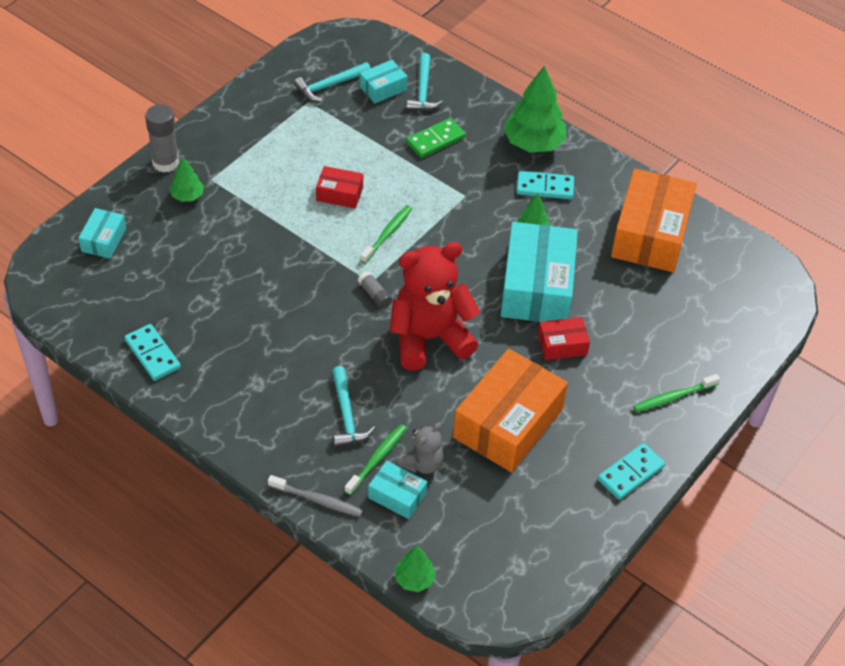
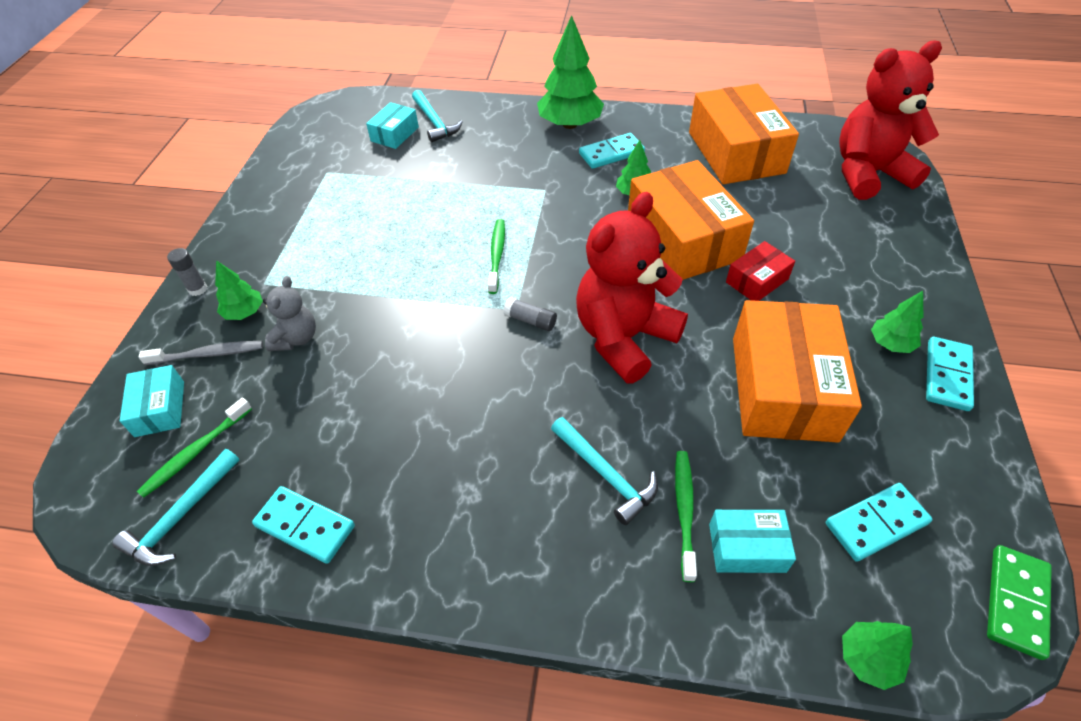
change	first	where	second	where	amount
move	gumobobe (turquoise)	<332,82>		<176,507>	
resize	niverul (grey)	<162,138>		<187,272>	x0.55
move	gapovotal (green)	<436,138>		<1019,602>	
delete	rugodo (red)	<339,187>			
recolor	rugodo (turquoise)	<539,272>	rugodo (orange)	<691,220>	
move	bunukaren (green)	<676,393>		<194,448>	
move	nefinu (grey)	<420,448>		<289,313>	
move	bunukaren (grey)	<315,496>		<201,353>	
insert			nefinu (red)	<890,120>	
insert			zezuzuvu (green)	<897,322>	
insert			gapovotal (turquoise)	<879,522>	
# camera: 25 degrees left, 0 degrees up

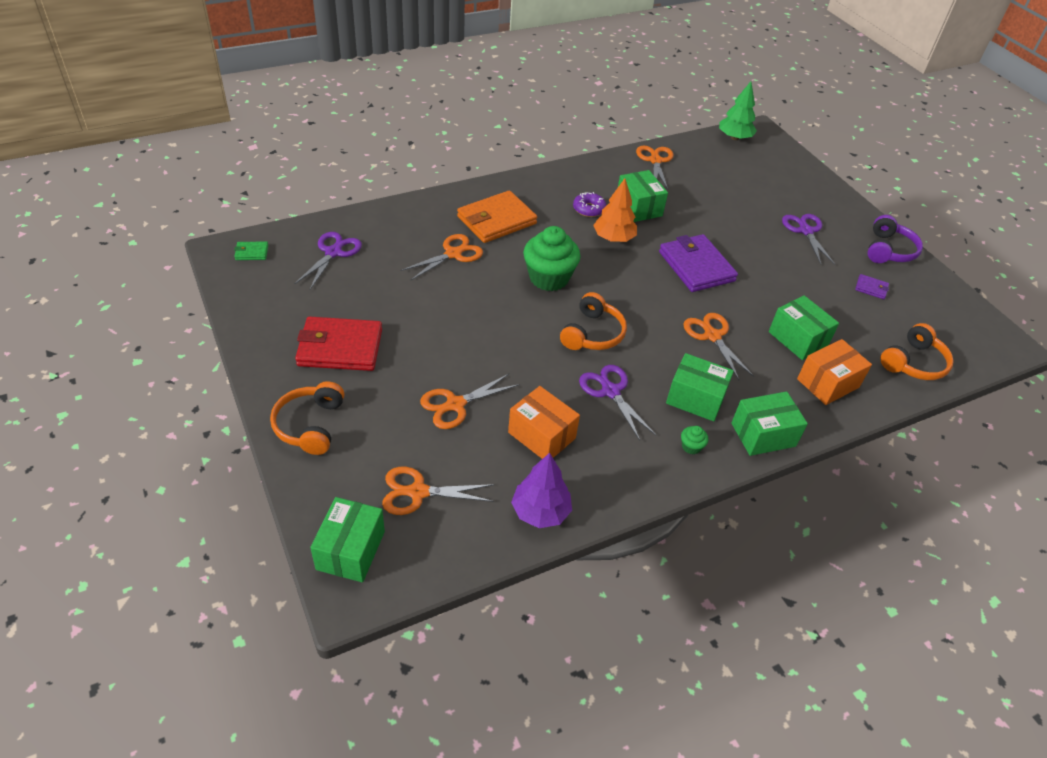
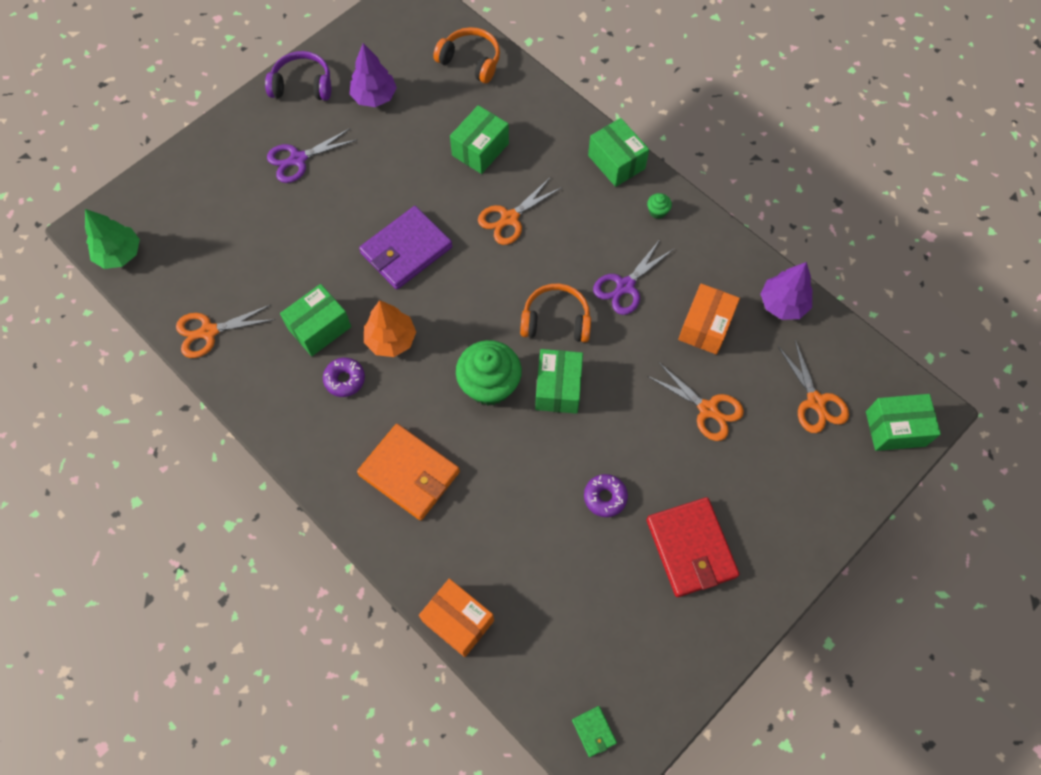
change	first	where	second	where	amount
delete	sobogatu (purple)	<328,260>			
delete	sobogatu (orange)	<442,257>			
replace	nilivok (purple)	<872,286>	zezuzuvu (purple)	<373,75>	
move	rugodo (orange)	<834,372>		<456,618>	
move	rugodo (green)	<700,387>		<559,381>	
delete	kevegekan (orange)	<307,418>			
insert			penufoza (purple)	<606,495>	
# camera: 105 degrees left, 20 degrees up

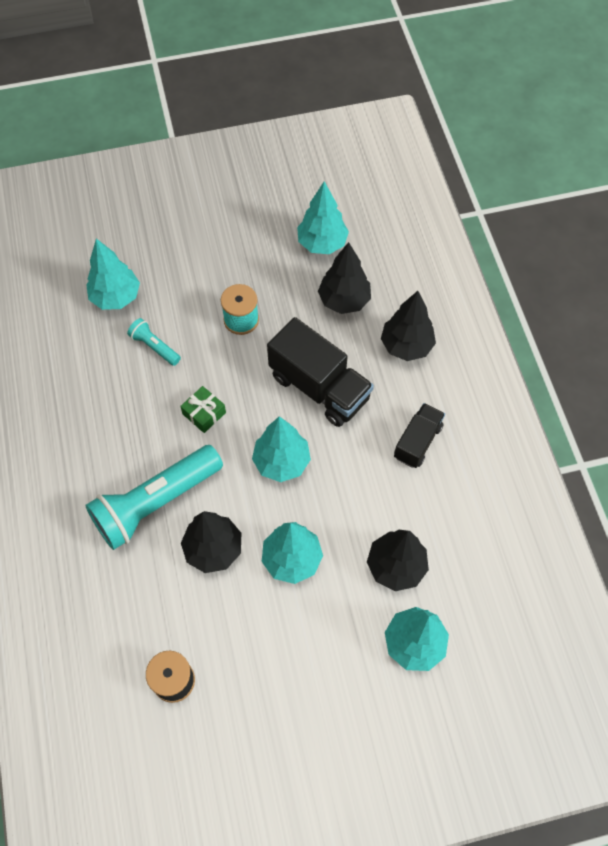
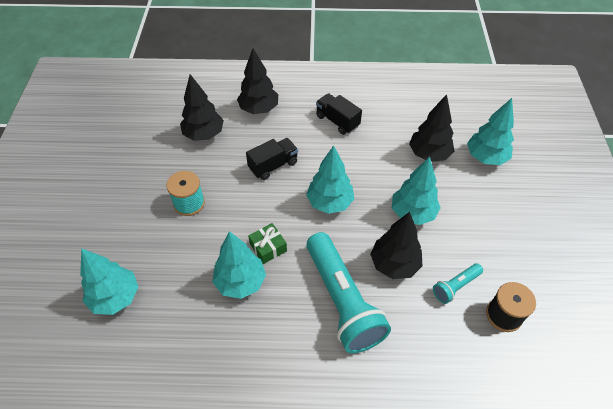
change	first	where	second	where	amount
move	zezuzuvu (turquoise)	<323,217>		<239,265>	
resize	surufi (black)	<320,372>		<272,159>	x0.59
move	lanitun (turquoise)	<154,342>		<458,283>	
# camera: 75 degrees left, 10 degrees down

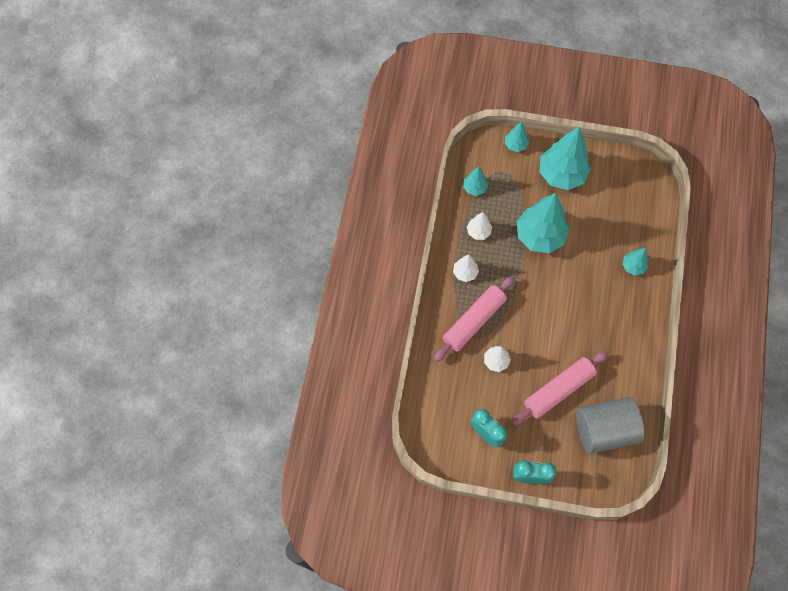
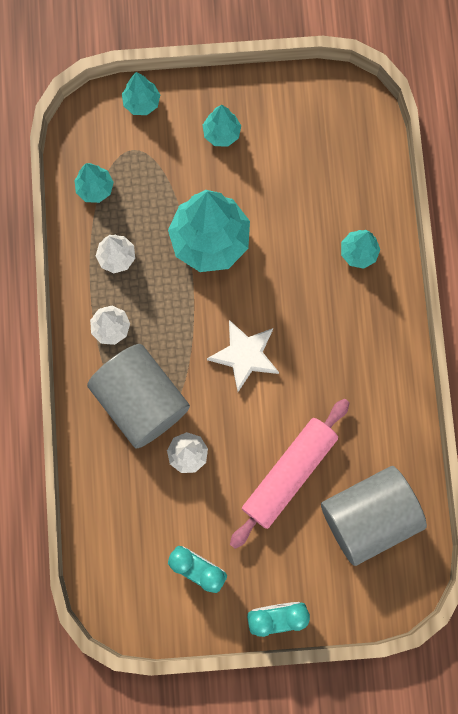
change	first	where	second	where	amount
resize	zezuzuvu (turquoise)	<565,158>		<221,125>	x0.49
replace	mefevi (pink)	<474,319>	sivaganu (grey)	<138,396>	
insert			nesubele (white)	<243,356>	
# camera: 15 degrees left, 10 degrees up

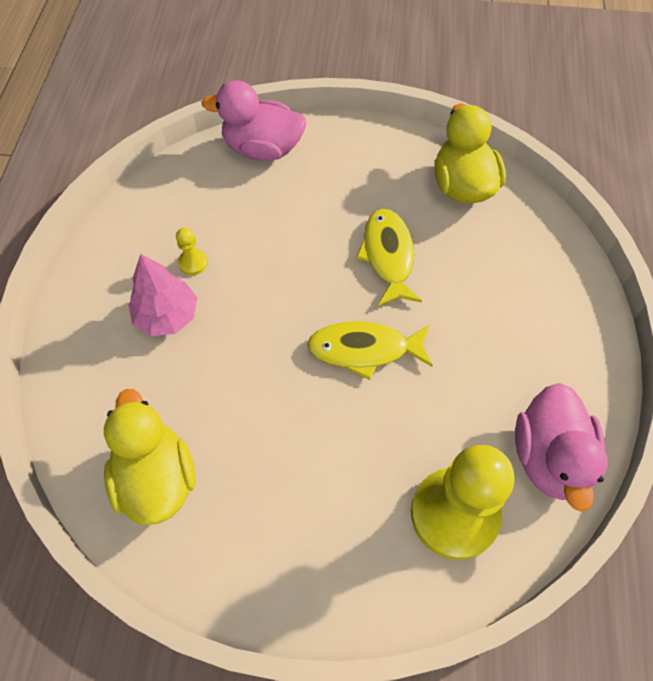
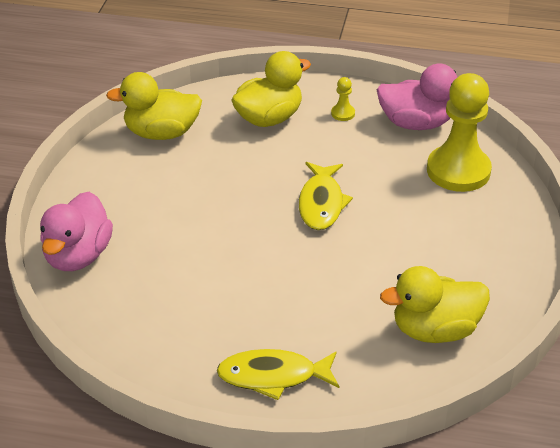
change	first	where	second	where	amount
move	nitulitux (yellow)	<389,257>		<278,374>	
move	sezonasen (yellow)	<192,251>		<343,99>	
delete	zezuzuvu (pink)	<163,295>			
insert			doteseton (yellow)	<271,89>	
# camera: 85 degrees left, 20 degrees down

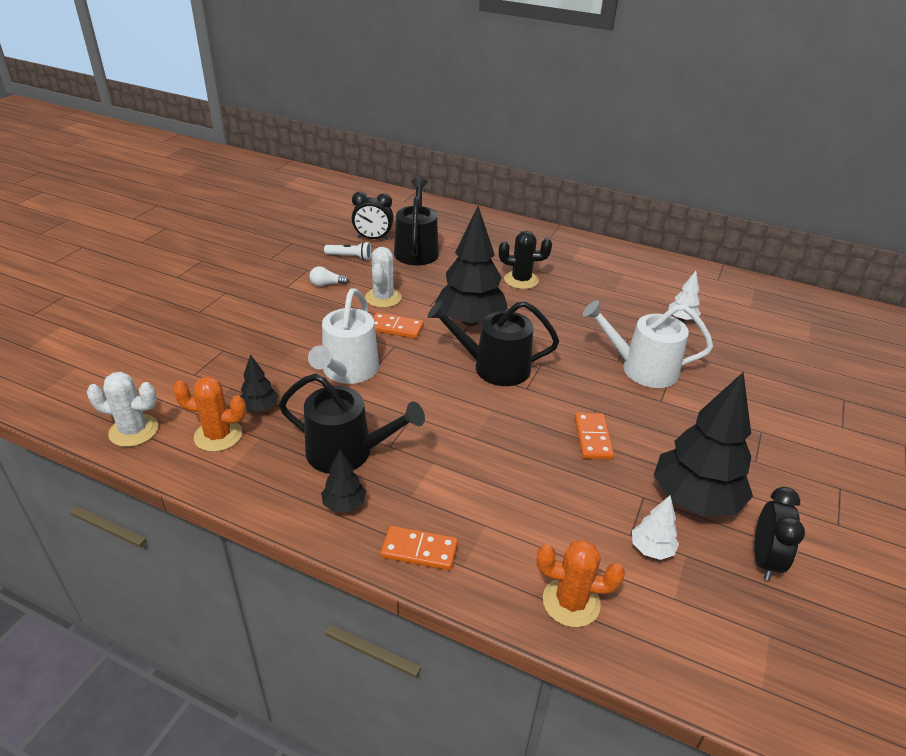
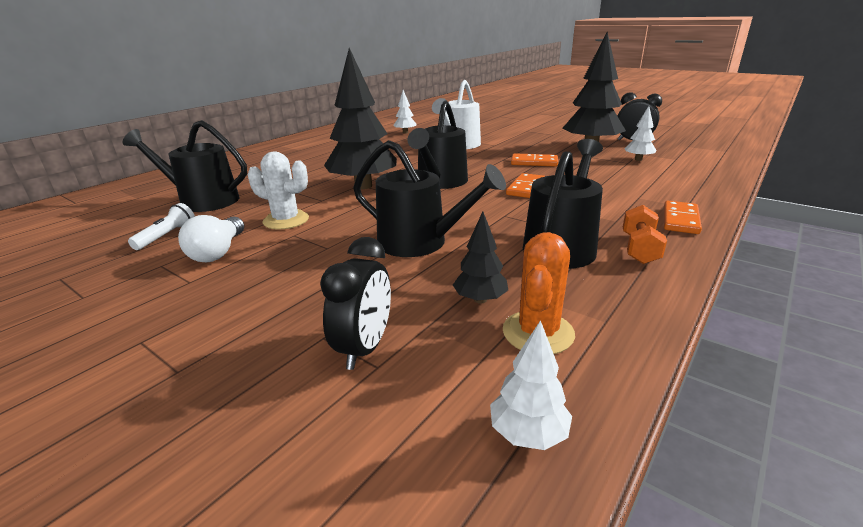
change	first	where	second	where	amount
move	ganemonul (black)	<373,216>		<355,303>	
delete	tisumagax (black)	<525,260>			
resize	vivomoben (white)	<329,276>		<211,238>	x1.59
recolor	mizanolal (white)	<343,336>	mizanolal (black)	<429,198>	
move	gapovotal (orange)	<398,326>		<525,185>	
replace	tisumagax (white)	<122,409>	zezuzuvu (white)	<531,385>	
replace	zezuzuvu (black)	<343,480>	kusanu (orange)	<645,234>	
delete	tisumagax (orange)	<580,583>			
# camera: 75 degrees left, 10 degrees down

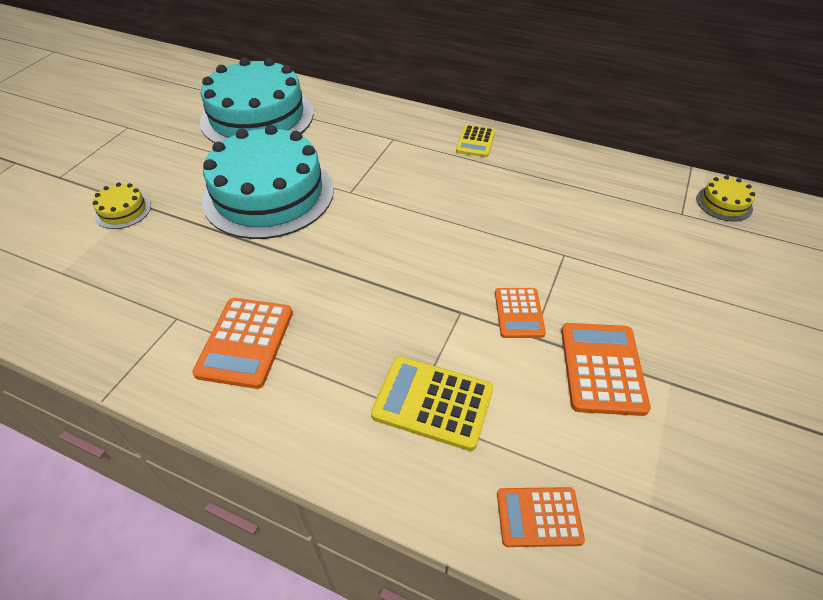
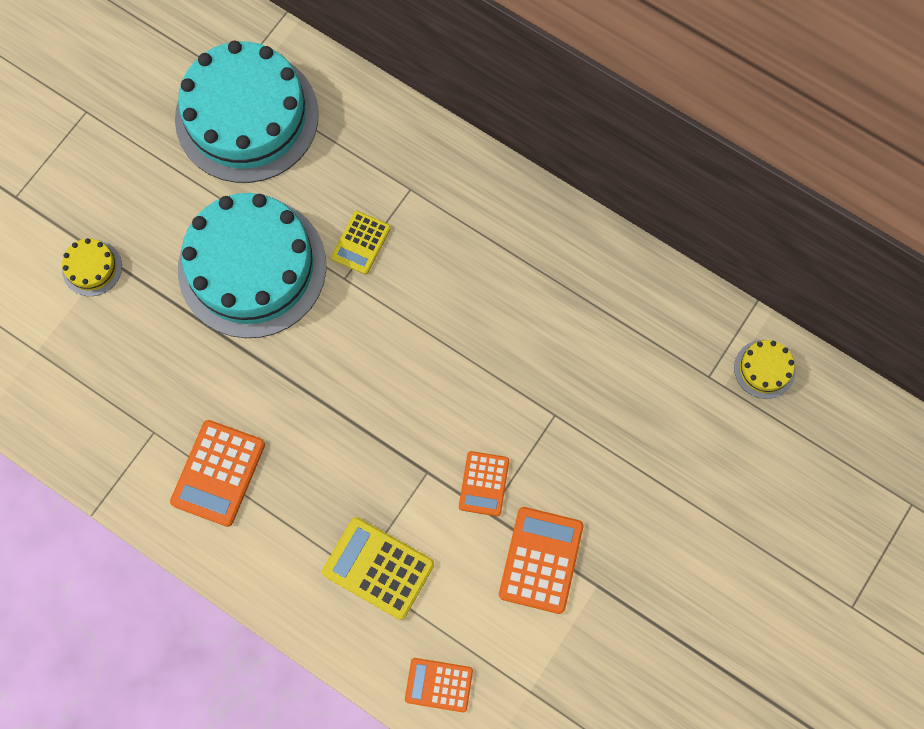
change	first	where	second	where	amount
move	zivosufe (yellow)	<475,141>		<361,242>	
# camera: 10 degrees right, 25 degrees up

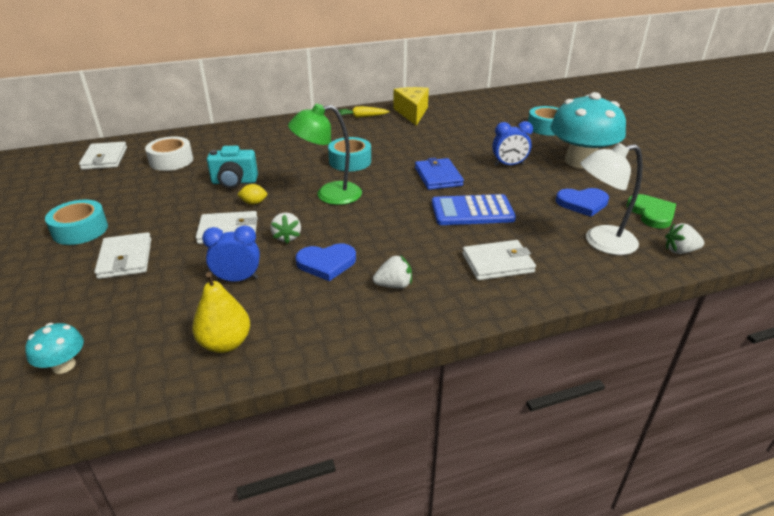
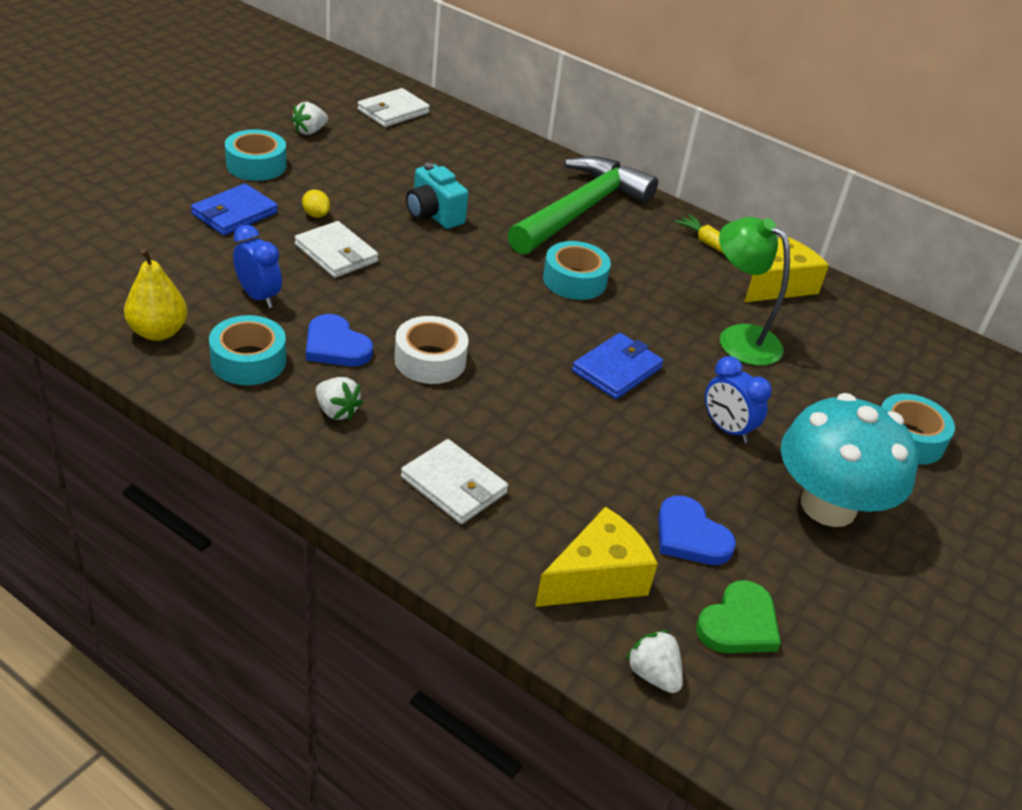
change	first	where	second	where	amount
move	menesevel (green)	<325,154>		<754,291>	
move	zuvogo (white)	<169,153>		<431,350>	
replace	menesevel (white)	<611,199>	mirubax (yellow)	<596,557>	
move	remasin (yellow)	<252,194>		<316,203>	
delete	zivosufe (blue)	<474,209>			
move	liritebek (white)	<286,228>		<309,118>	
recolor	nilivok (white)	<122,255>	nilivok (blue)	<234,209>	
delete	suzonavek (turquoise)	<54,348>			
insert			gumobobe (green)	<582,205>	
insert			zuvogo (turquoise)	<247,350>	
# camera: 50 degrees right, 5 degrees up

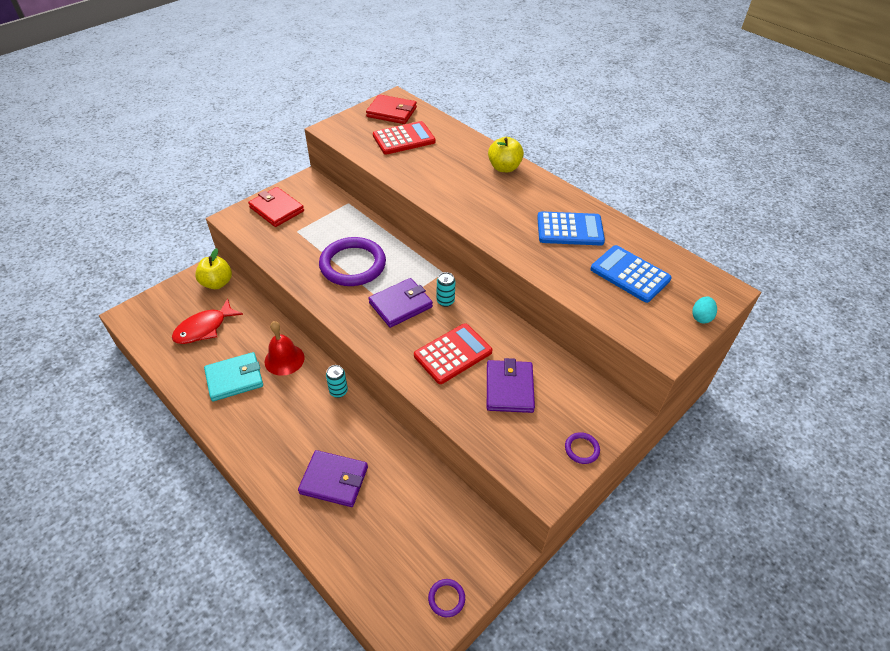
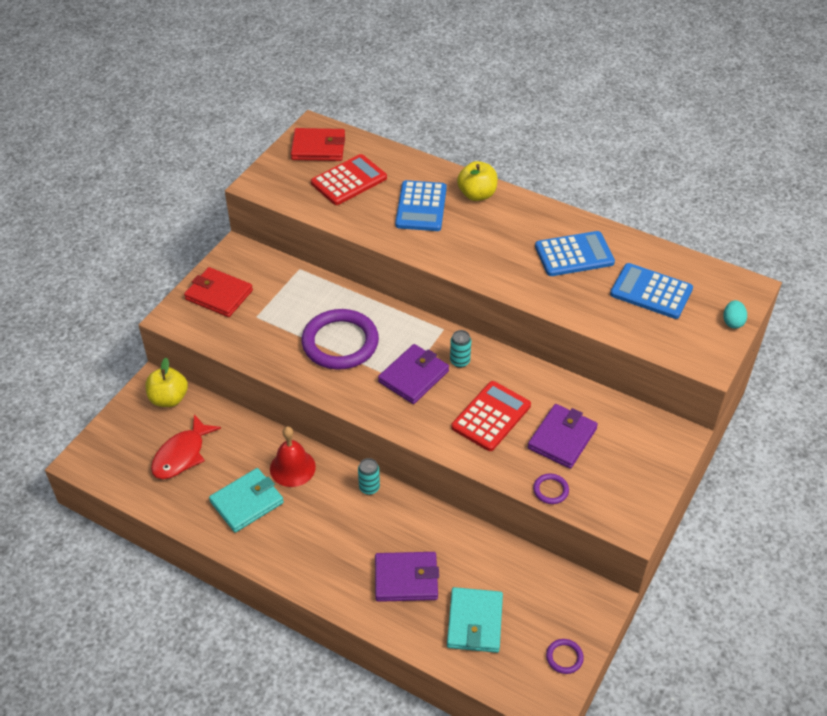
change	first	where	second	where	amount
rotate	nilivok (purple)	<511,385>		<563,436>	45 degrees clockwise
move	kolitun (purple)	<582,448>		<551,488>	
insert			zivosufe (blue)	<421,205>	
insert			nilivok (turquoise)	<475,620>	
# camera: 15 degrees left, 0 degrees up

